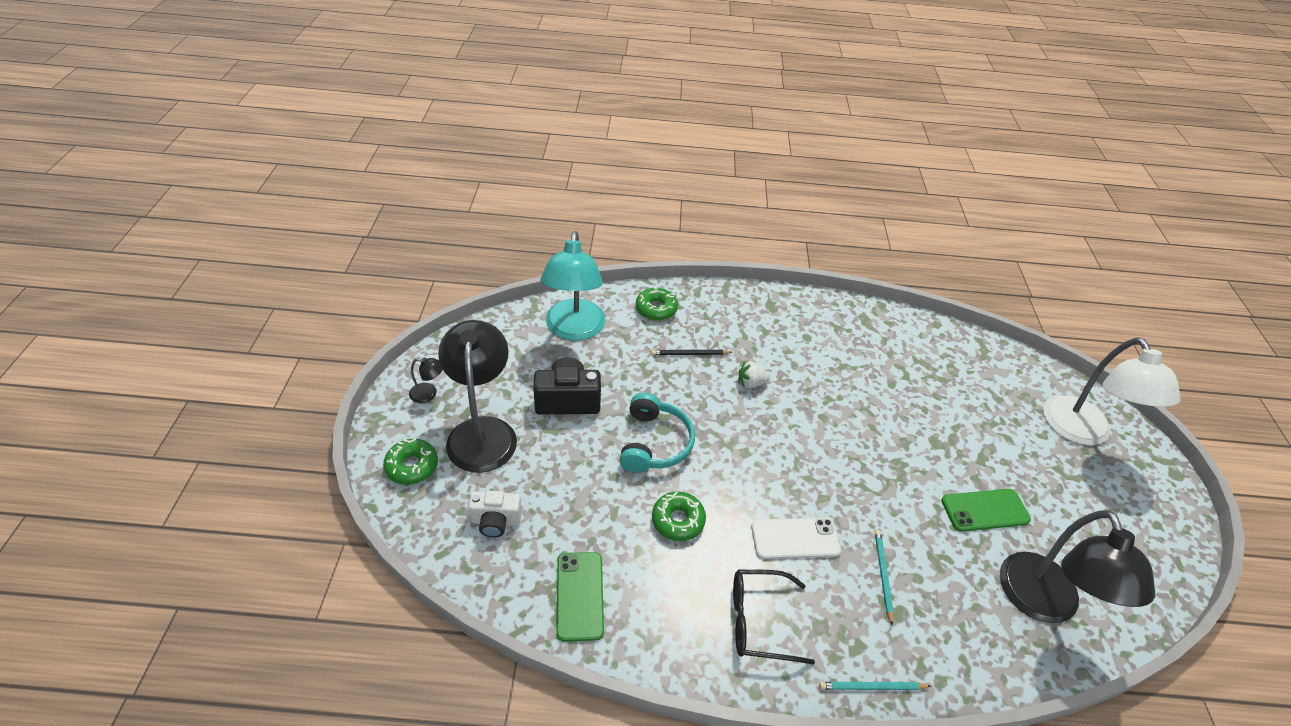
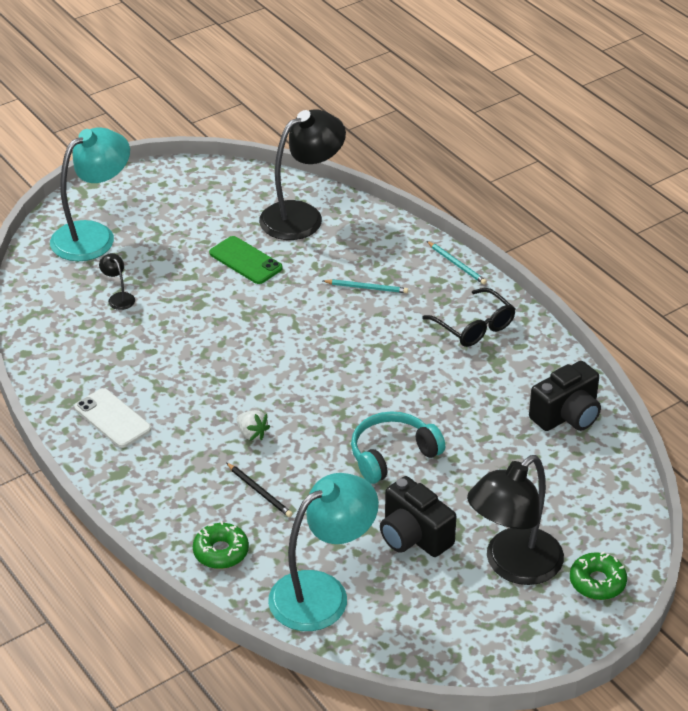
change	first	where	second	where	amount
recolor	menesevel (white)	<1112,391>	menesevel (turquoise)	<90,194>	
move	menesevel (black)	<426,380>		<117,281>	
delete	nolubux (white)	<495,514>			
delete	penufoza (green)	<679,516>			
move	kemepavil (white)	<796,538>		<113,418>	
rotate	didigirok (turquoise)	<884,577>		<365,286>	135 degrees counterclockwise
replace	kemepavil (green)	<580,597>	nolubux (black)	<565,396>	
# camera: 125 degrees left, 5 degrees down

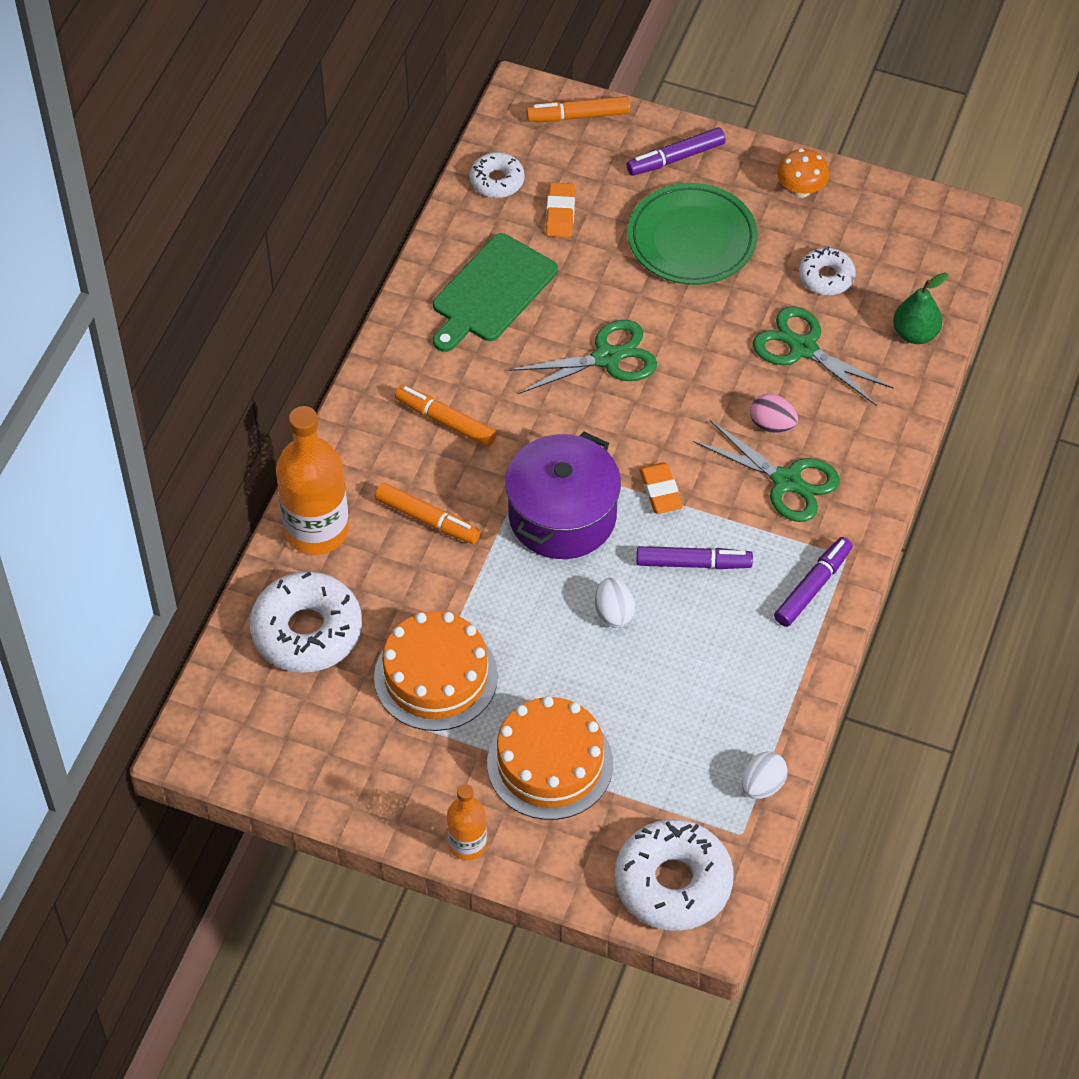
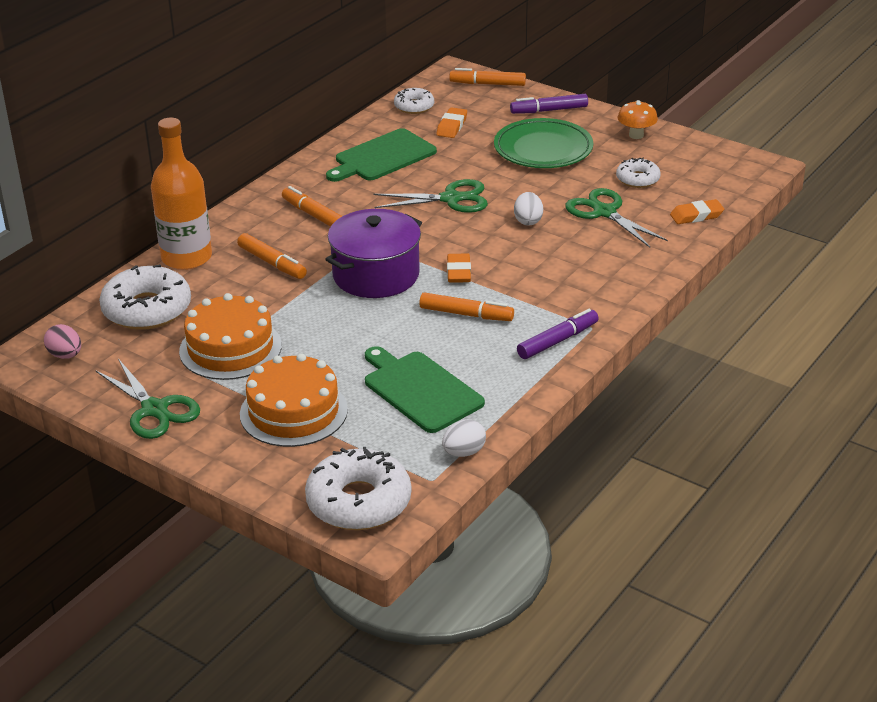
change	first	where	second	where	amount
replace	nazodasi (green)	<920,308>	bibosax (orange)	<697,211>	
move	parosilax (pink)	<774,413>		<62,341>	
move	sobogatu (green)	<766,471>		<147,399>	
recolor	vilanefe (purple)	<695,557>	vilanefe (orange)	<466,306>	
move	parosilax (white)	<615,603>		<528,209>	
delete	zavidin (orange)	<467,822>			
insert			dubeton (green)	<425,389>	
# camera: 15 degrees right, 20 degrees down

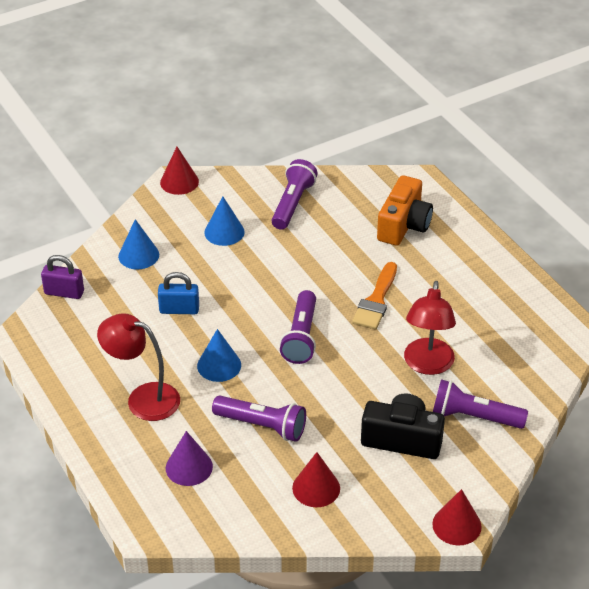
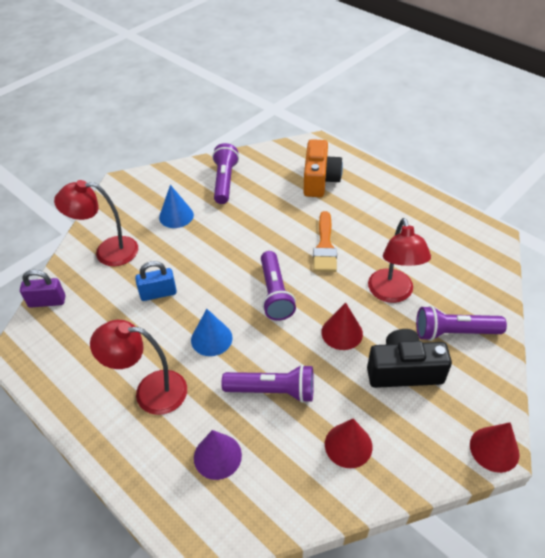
change	first	where	second	where	amount
move	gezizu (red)	<179,171>		<342,326>	
replace	gezizu (blue)	<138,244>	menesevel (red)	<96,223>	
# camera: 15 degrees left, 5 degrees up

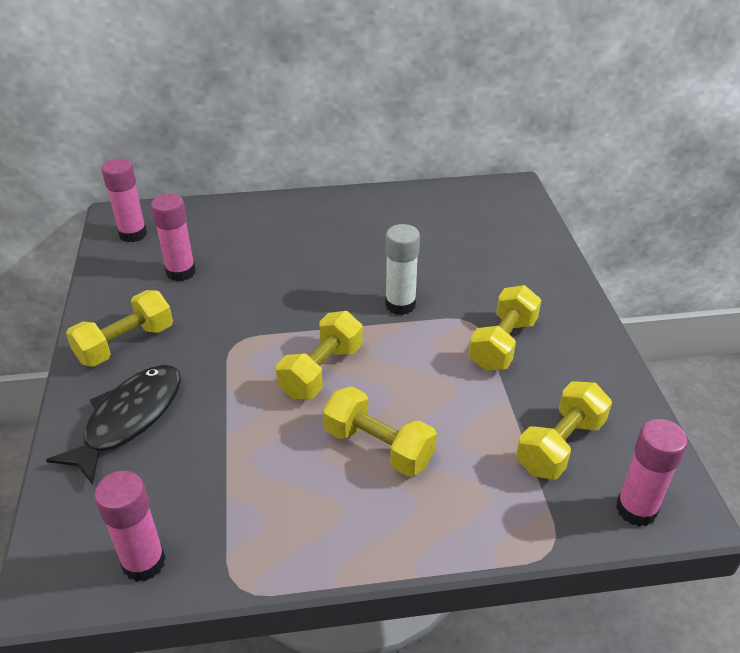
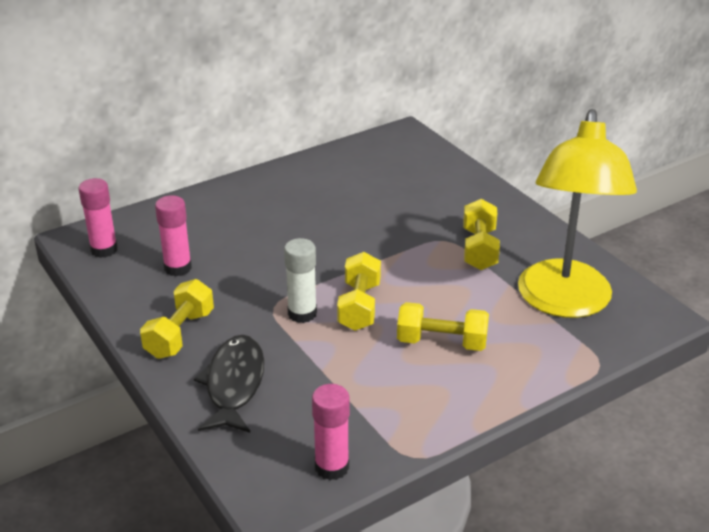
change	first	where	second	where	amount
move	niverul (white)	<402,269>		<300,280>	
replace	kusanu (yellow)	<564,430>	menesevel (yellow)	<577,213>	
delete	niverul (pink)	<652,473>			
# camera: 25 degrees left, 5 degrees down

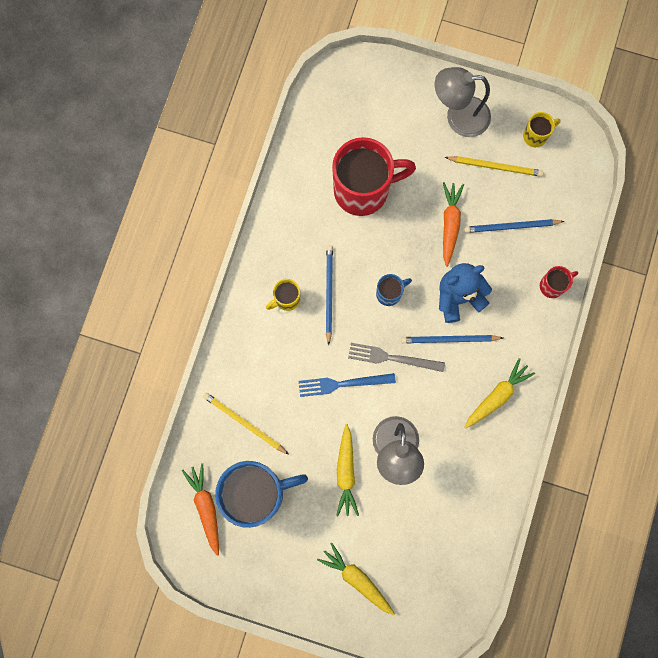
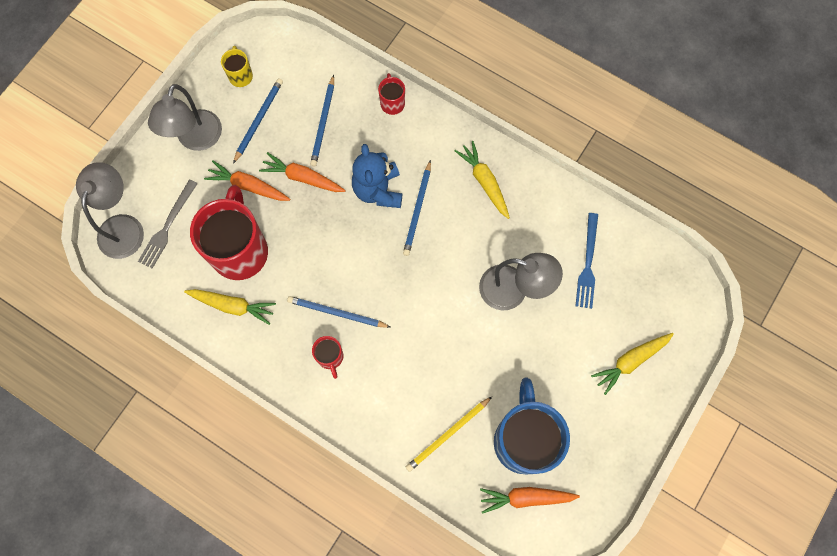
change	first	where	second	where	amount
recolor	didigirok (yellow)	<494,166>	didigirok (blue)	<258,121>	
delete	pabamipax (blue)	<394,290>			
recolor	pabamipax (yellow)	<283,295>	pabamipax (red)	<327,357>	
move	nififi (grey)	<396,357>		<168,224>	
move	nififi (blue)	<347,385>		<586,261>	
move	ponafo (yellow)	<347,470>		<230,307>	
insert			ponafo (orange)	<247,181>	
insert			menesevel (grey)	<110,210>	
# camera: 75 degrees left, 5 degrees down

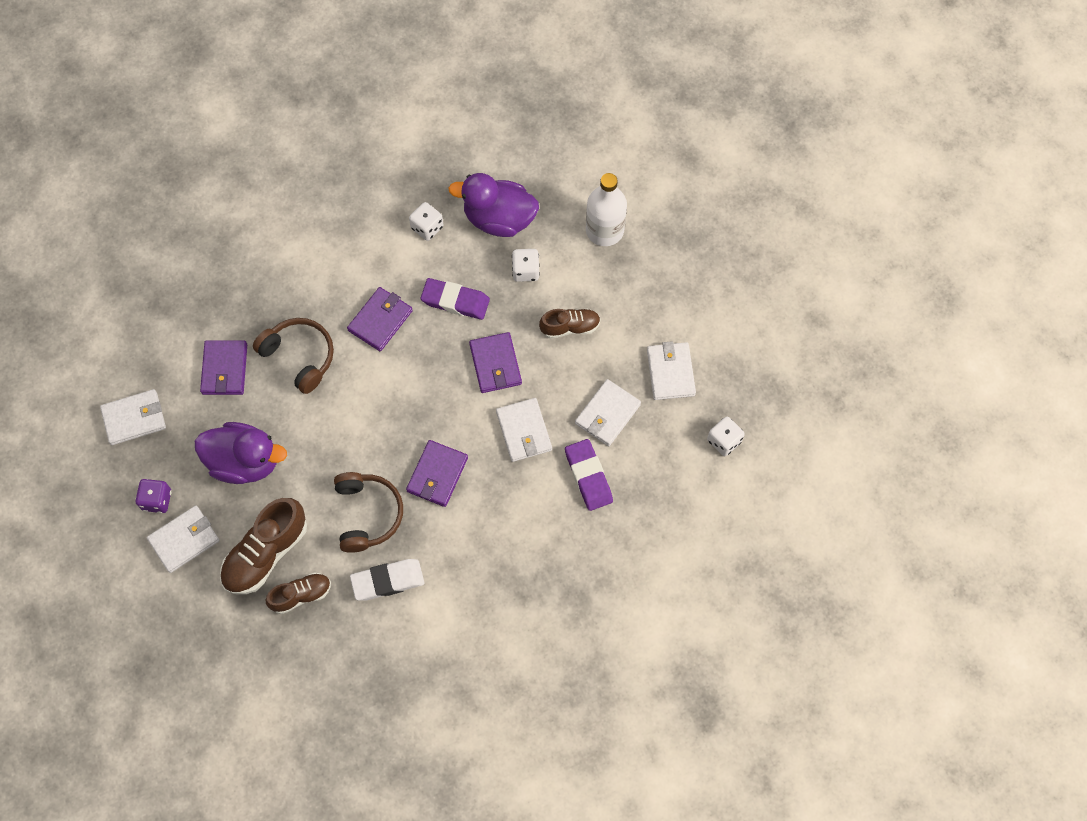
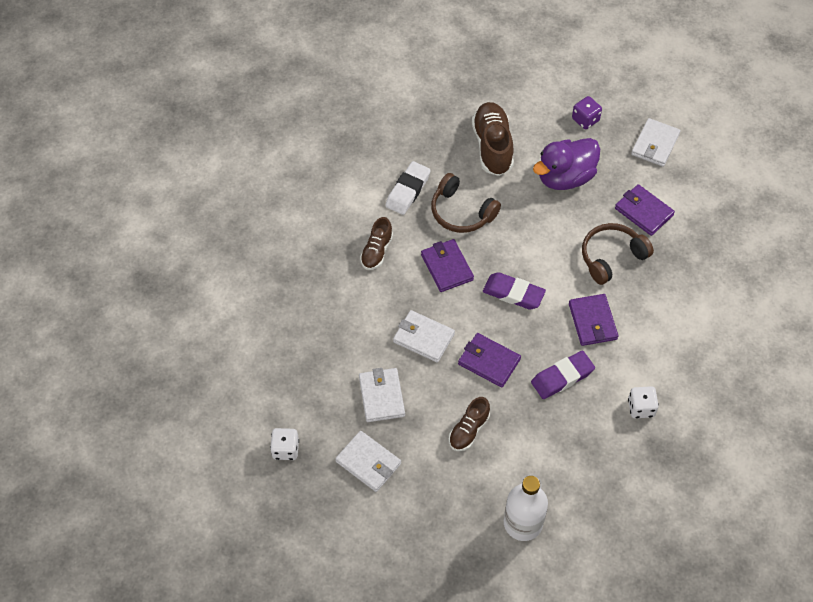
change	first	where	second	where	amount
delete	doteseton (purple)	<494,205>			
delete	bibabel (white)	<526,265>			
rotate	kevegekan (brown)	<293,356>		<618,254>	150 degrees clockwise
move	bibosax (purple)	<589,475>		<514,291>	
delete	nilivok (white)	<183,539>			
move	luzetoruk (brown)	<298,593>		<376,243>	
# camera: 135 degrees right, 10 degrees down

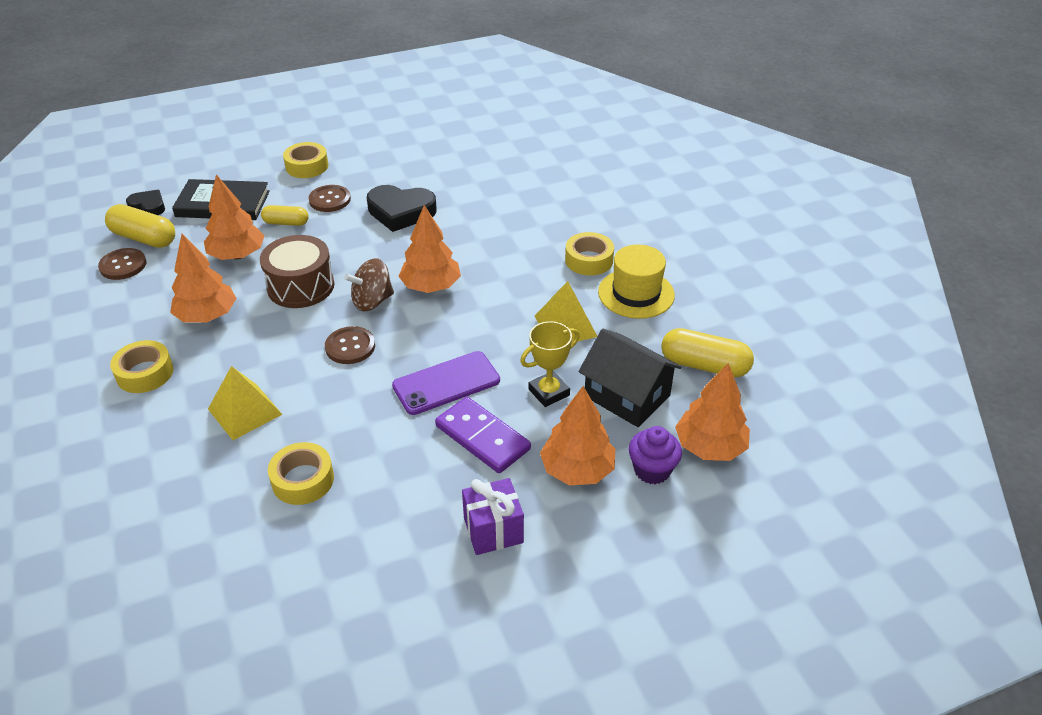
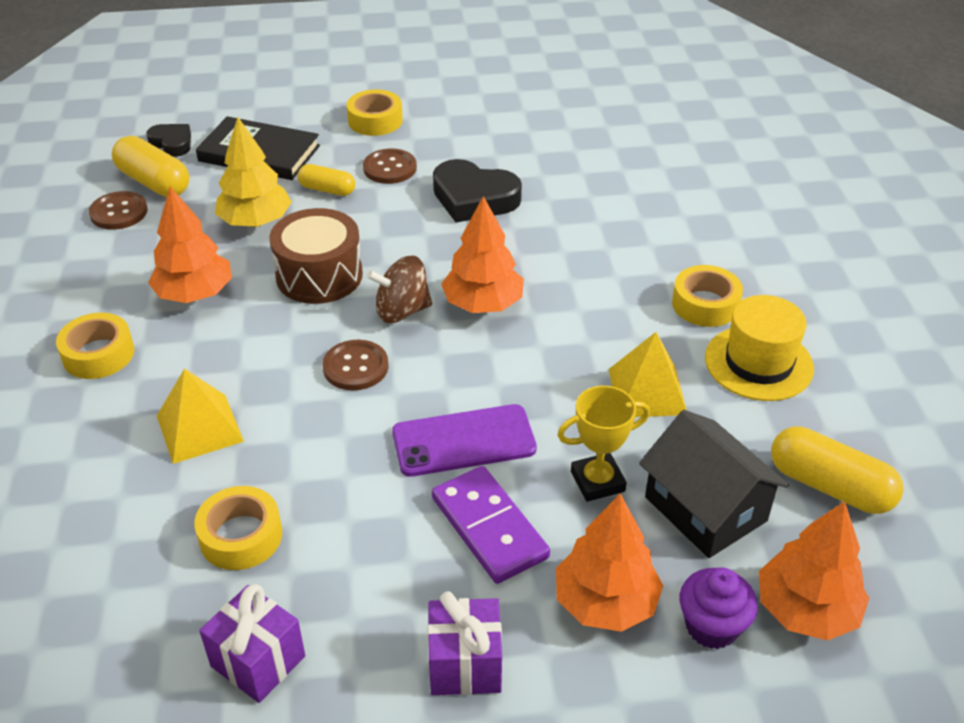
change	first	where	second	where	amount
recolor	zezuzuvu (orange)	<234,217>	zezuzuvu (yellow)	<253,172>	
insert			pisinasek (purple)	<252,643>	
# camera: 15 degrees right, 0 degrees up

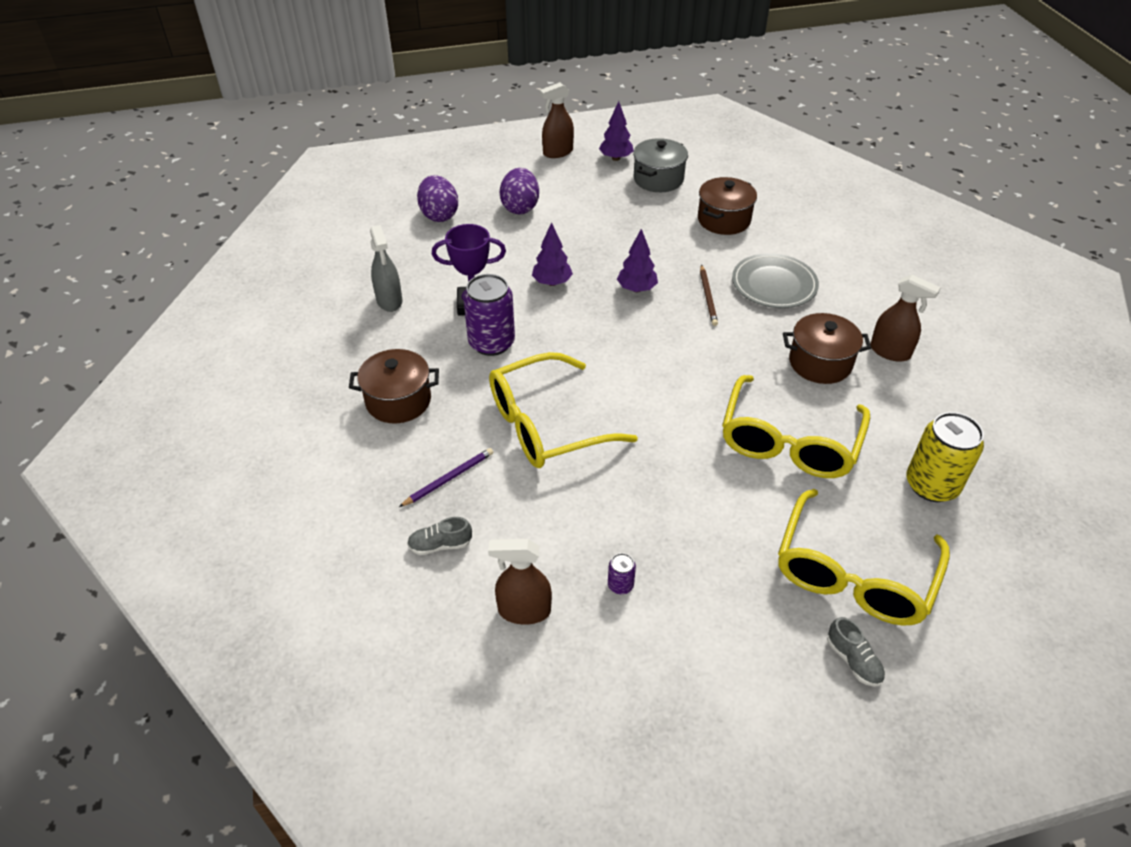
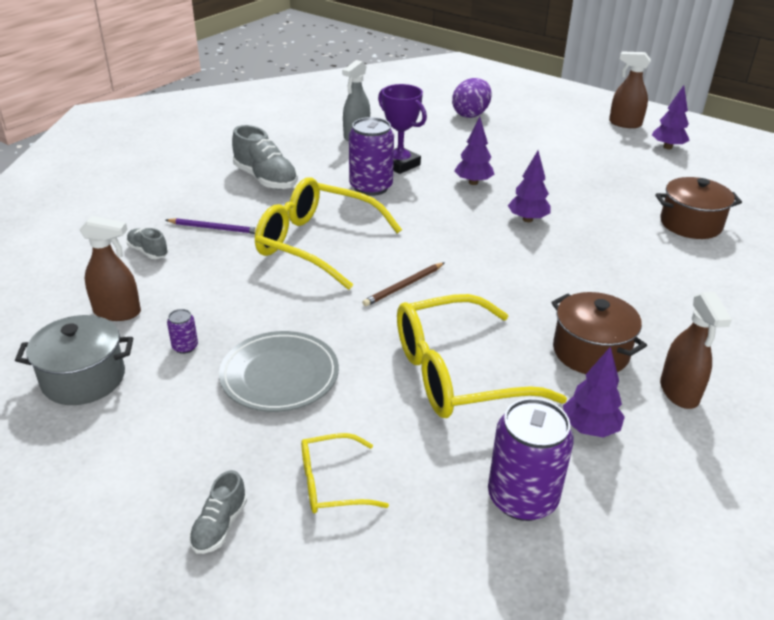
change	first	where	second	where	amount
move	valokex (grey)	<660,165>		<74,360>	
delete	parosilax (purple)	<519,191>			
move	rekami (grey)	<775,280>		<279,371>	
move	didigirok (brown)	<709,295>		<403,284>	
replace	valokex (brown)	<394,386>	luzetoruk (grey)	<265,157>	
recolor	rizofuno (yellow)	<945,457>	rizofuno (purple)	<531,459>	
resize	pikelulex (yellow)	<864,557>		<345,473>	x0.50
rotate	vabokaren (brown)	<520,582>		<110,268>	135 degrees clockwise
insert			zezuzuvu (purple)	<594,392>	
# camera: 50 degrees right, 10 degrees down

